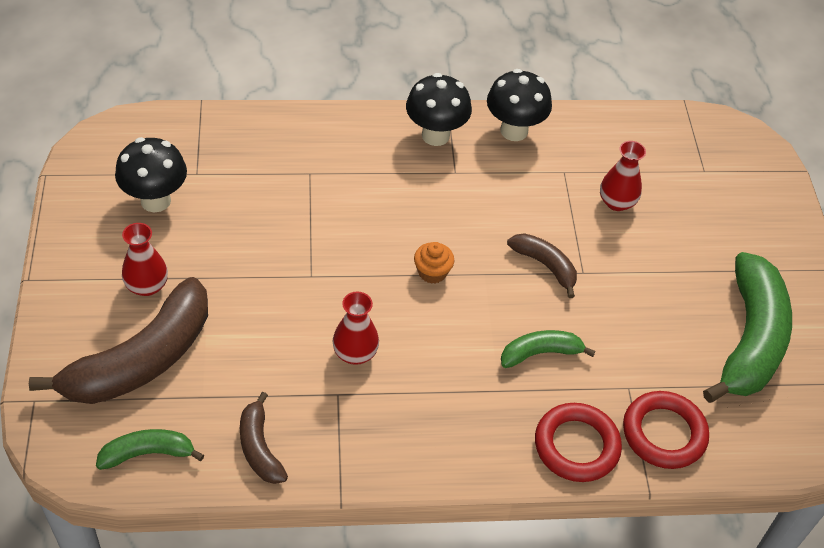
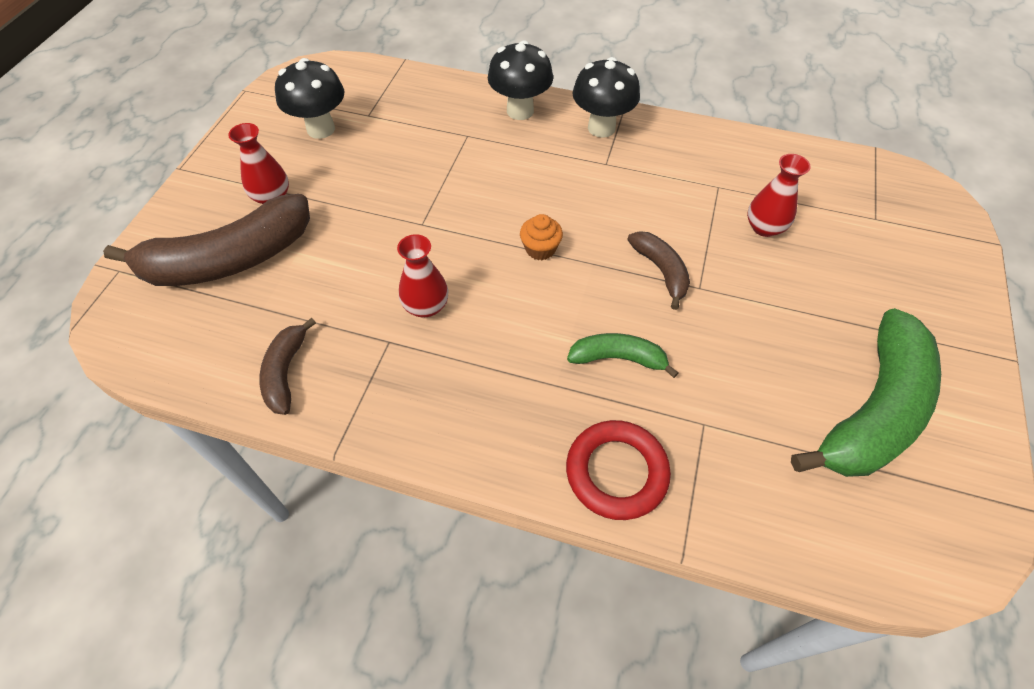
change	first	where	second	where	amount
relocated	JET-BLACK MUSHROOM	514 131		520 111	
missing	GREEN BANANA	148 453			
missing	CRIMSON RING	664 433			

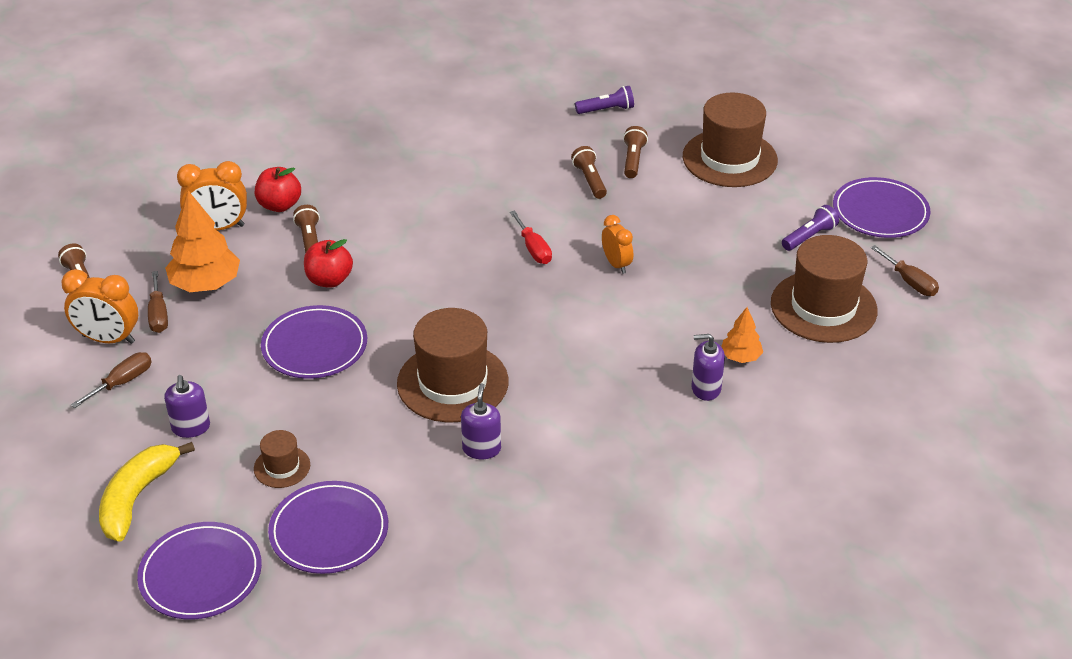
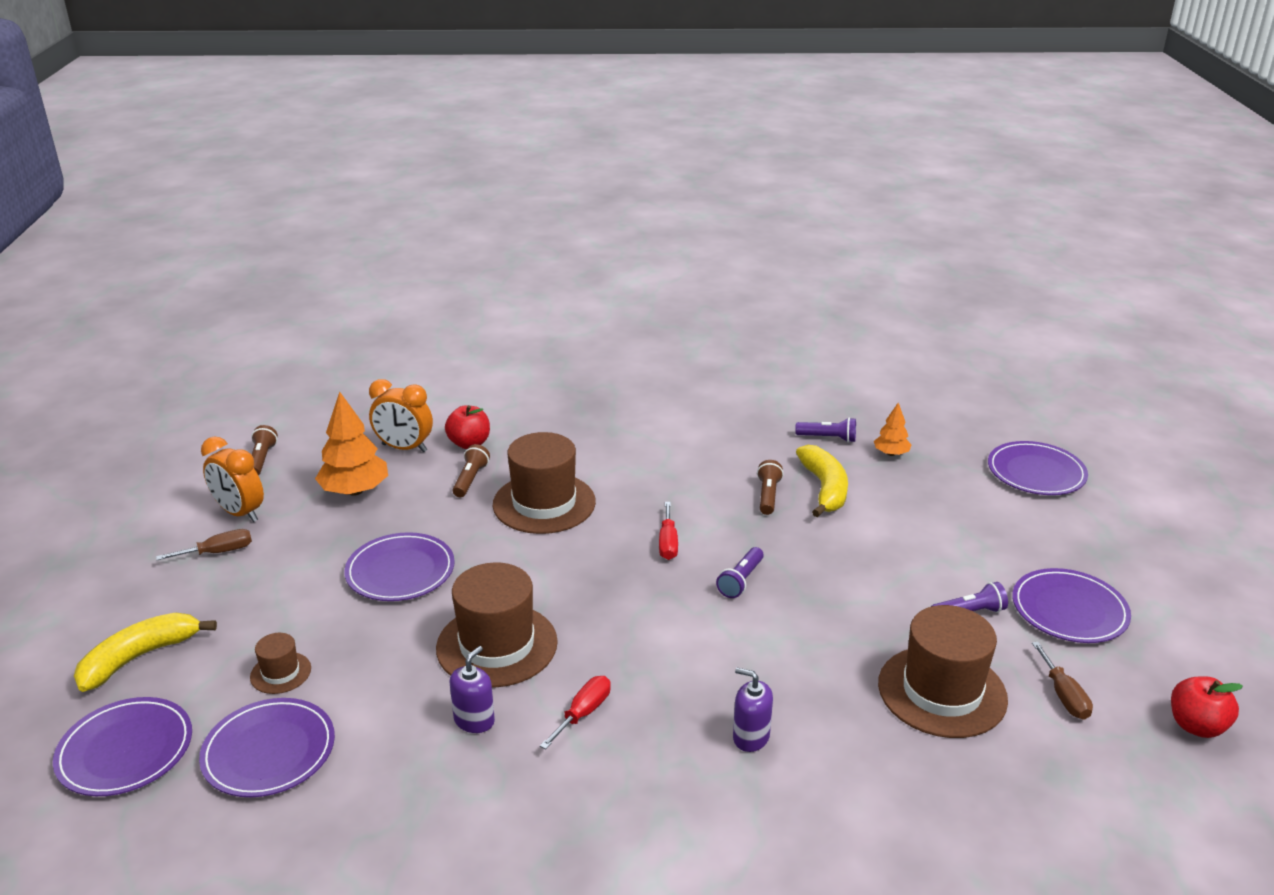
change	first	where	second	where	amount
relocated	BROWN TOP HAT	729 158		544 503	
appeared			CRIMSON HAND SCREWDRIVER	583 713	
exchanged	ORANGE BEDSIDE CLOCK	616 264	PURPLE POCKET TORCH	740 581	
exchanged	BROWN POCKET TORCH	633 160	BRIGHT YELLOW BANANA	824 489	
relocated	ORANGE TOY TREE	740 357		891 453	
appeared			PURPLE PLATE	1036 472	
relocated	CRIMSON TOY APPLE	329 280		1196 726	
missing	BROWN HAND SCREWDRIVER	158 314			
missing	PURPLE SOAP PUMP	191 427			

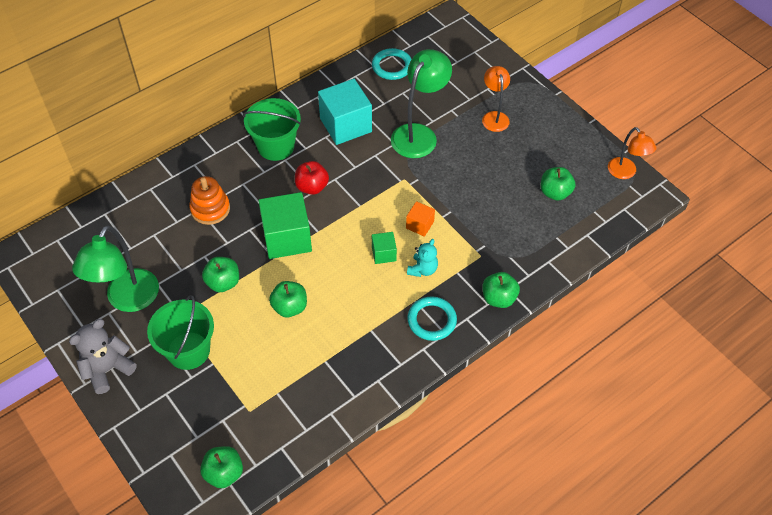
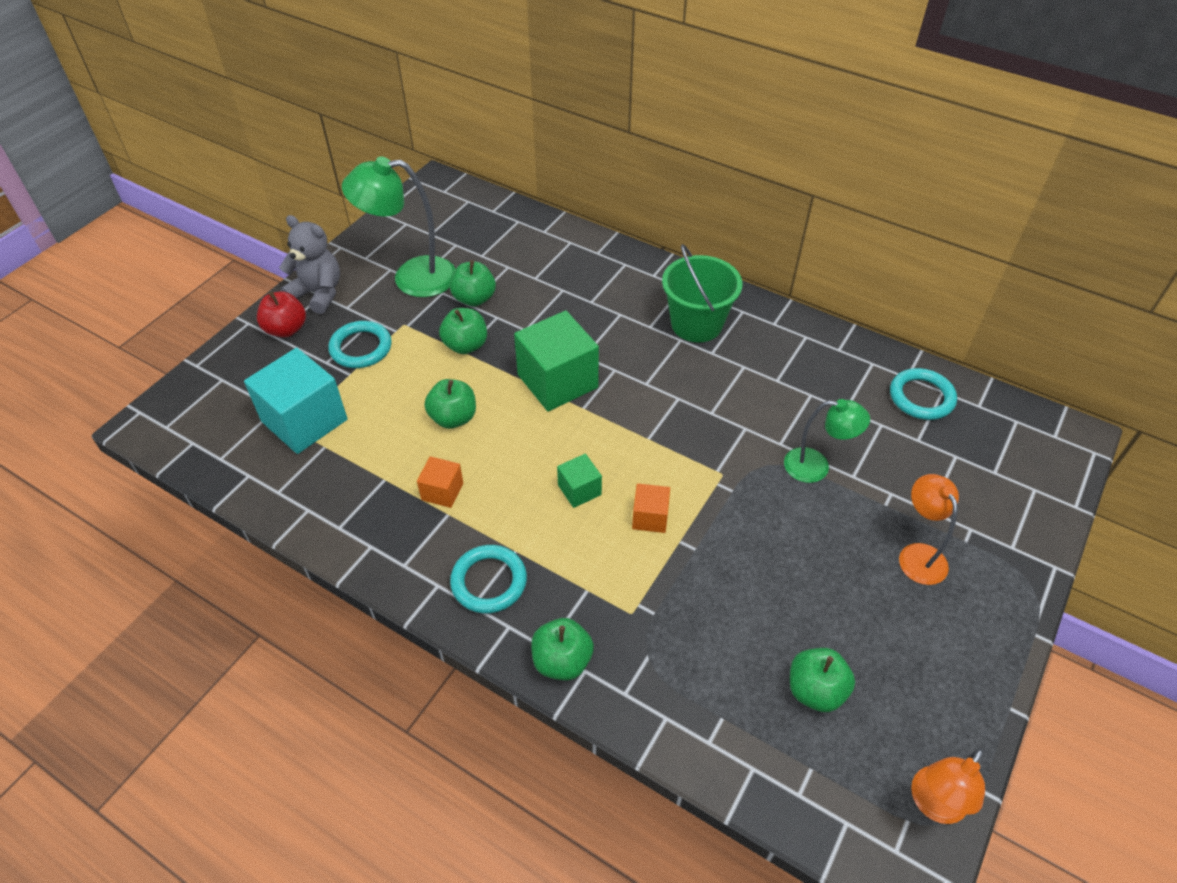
change	first	where	second	where	amount
relocated	TEAL CUBE	345 125		304 421	
relocated	CRIMSON TOY APPLE	312 187		286 329	
exchanged	GREEN PAIL	188 350	TEAL RING	361 348	
appeared			ORANGE CUBE	442 491	
relocated	GREEN TOY APPLE	224 473		474 298	
size	GREEN LAMP	419 134		816 467	x0.61
spun	ORANGE LAMP	494 117		918 555	75 degrees counterclockwise
missing	ORANGE STACKING TOY	210 209			
missing	TEAL STUFFED BEAR	422 269			

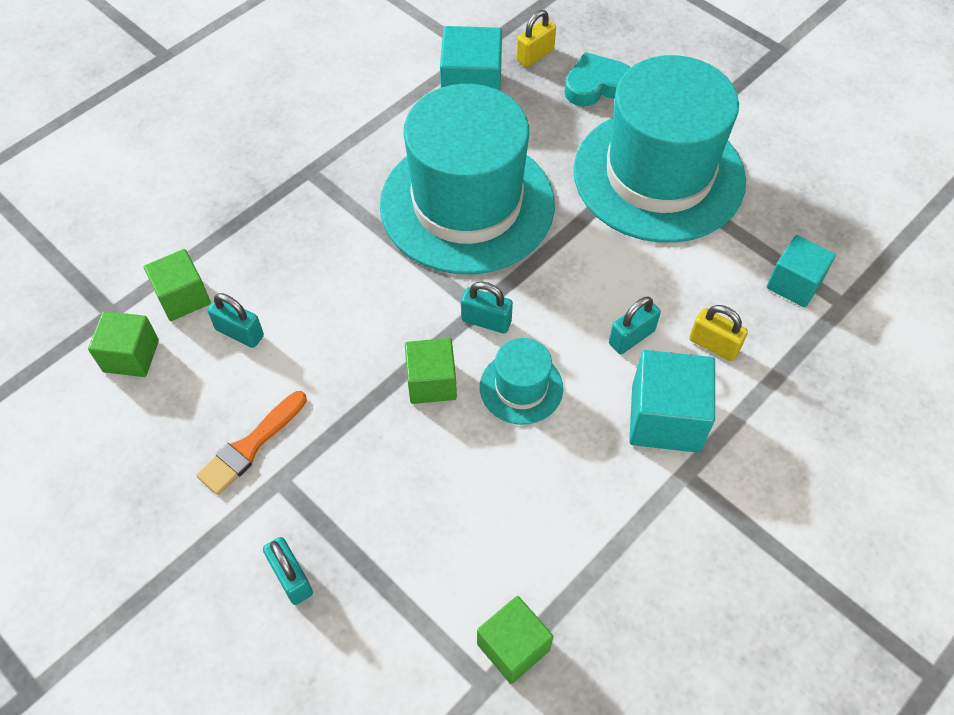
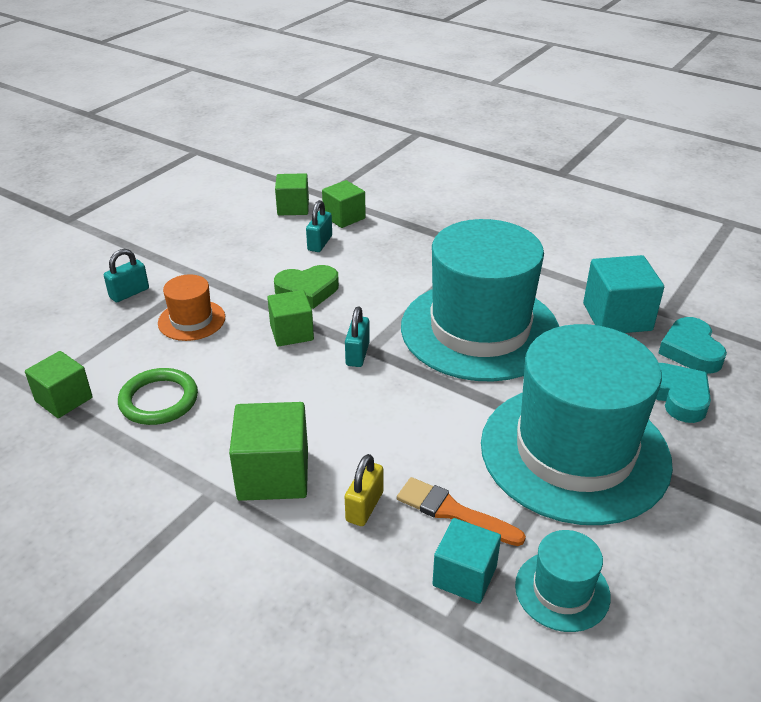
change	first	where	second	where	amount
appeared			GREEN RING	159 400	
appeared			ORANGE TOP HAT	191 320	
colour	TEAL CUBE	665 418	GREEN CUBE	273 474	
appeared			GREEN HEART	307 291	
relocated	ORANGE BRUSH	250 446		453 512	
relocated	TEAL TOP HAT	521 387		562 590	
exchanged	BRIGHT YELLOW PADLOCK	535 55	TEAL HEART	690 351	
missing	TEAL PADLOCK	631 337			

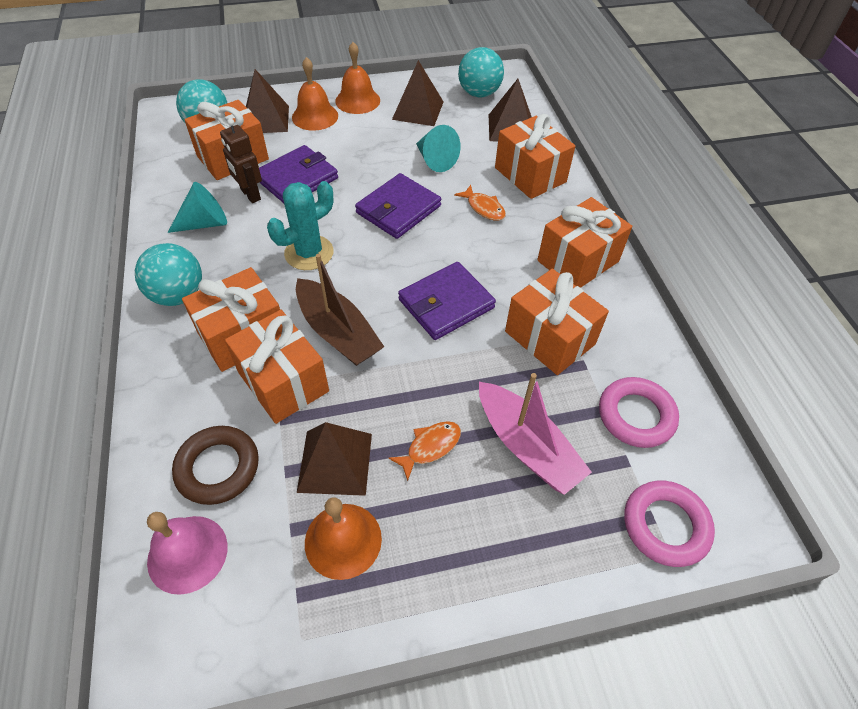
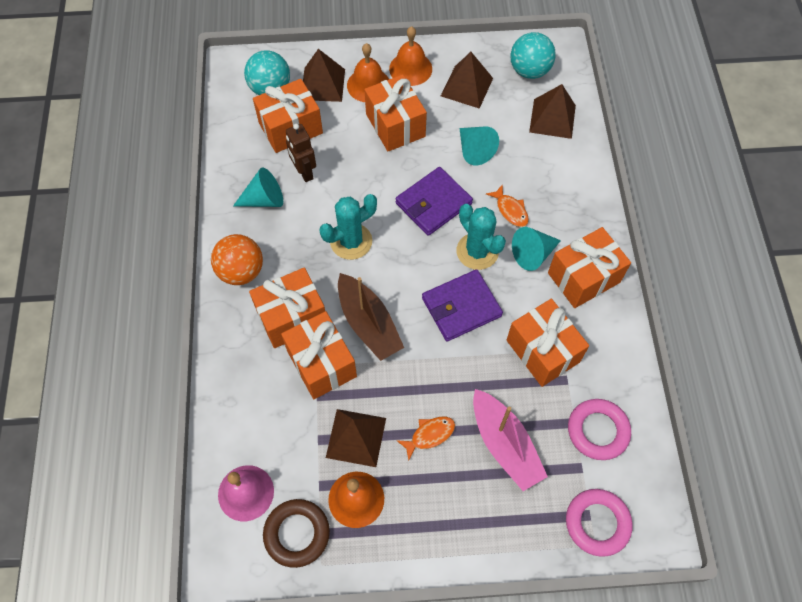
change	first	where	second	where	amount
colour	TEAL BALL	178 295	ORANGE BALL	241 271	
relocated	BROWN RING	218 468		297 534	
relocated	ORANGE PRESENT	530 175		395 125	
appeared			TEAL PRICKLY PLANT	477 251	
appeared			TEAL CONE	533 254	
missing	PURPLE CARD WALLET	297 179			

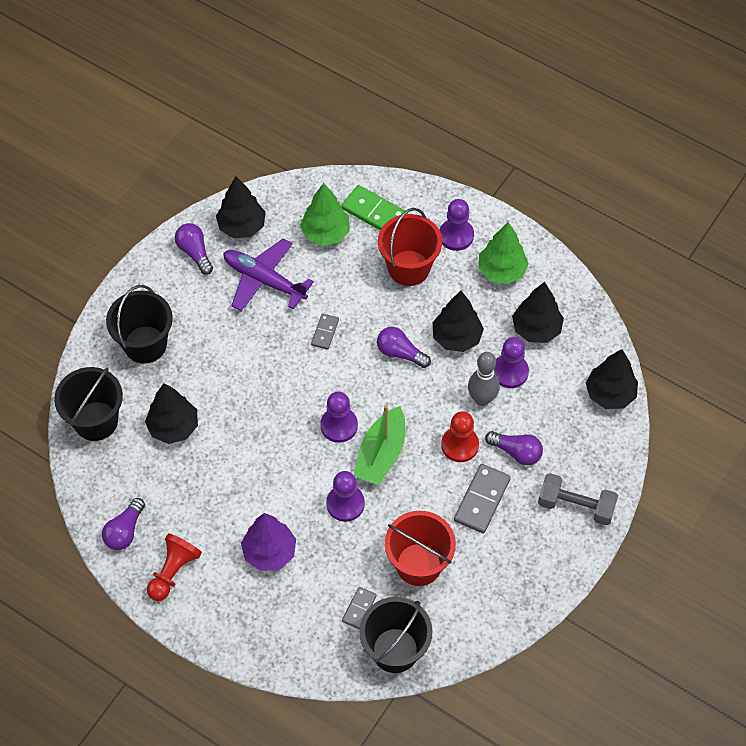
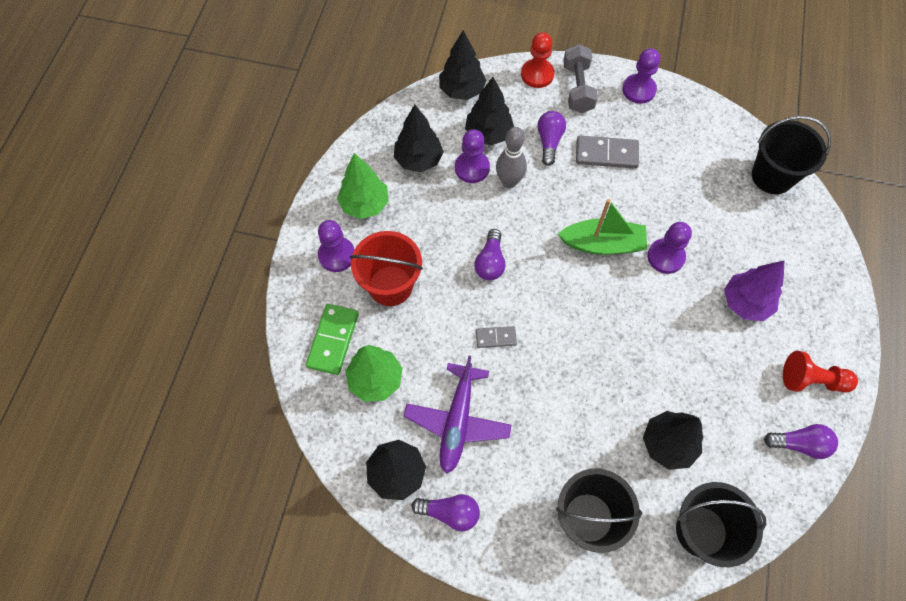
change	first	where	second	where	amount
spun	PURPLE BULB	195 252		450 513	120 degrees counterclockwise
relocated	JET-BLACK TOY TREE	456 337		488 134	
relocated	CRIMSON GAME PAWN	460 445		537 74	
relocated	PURPLE GAME PAWN	339 425		638 90	
missing	GREY DOMINO TILE	359 608			
missing	CRIMSON PAIL	418 564			

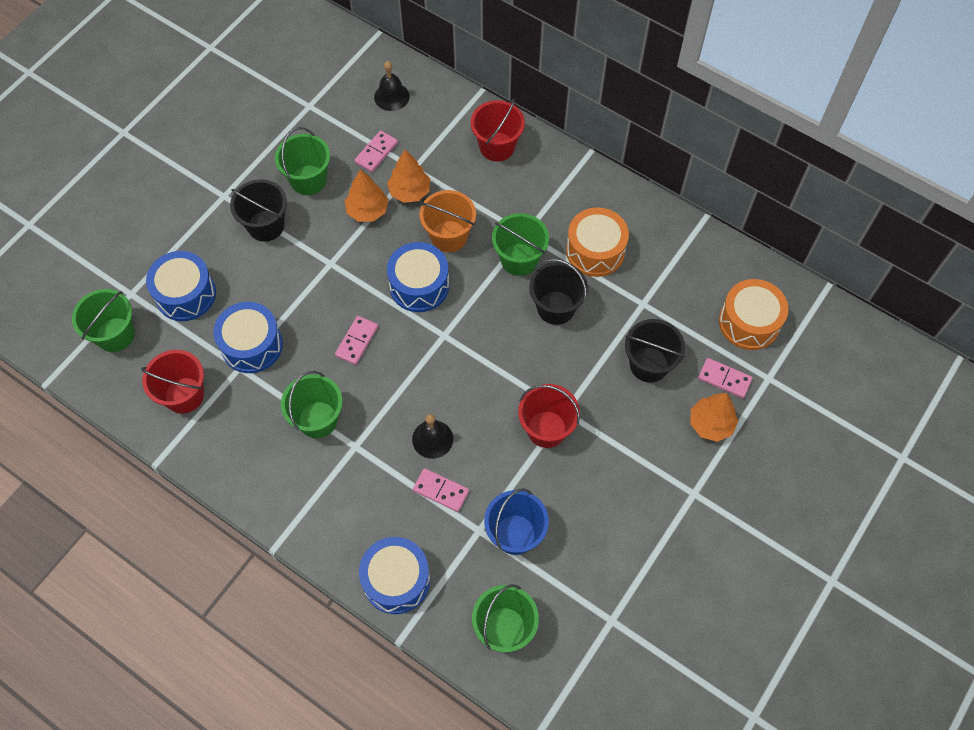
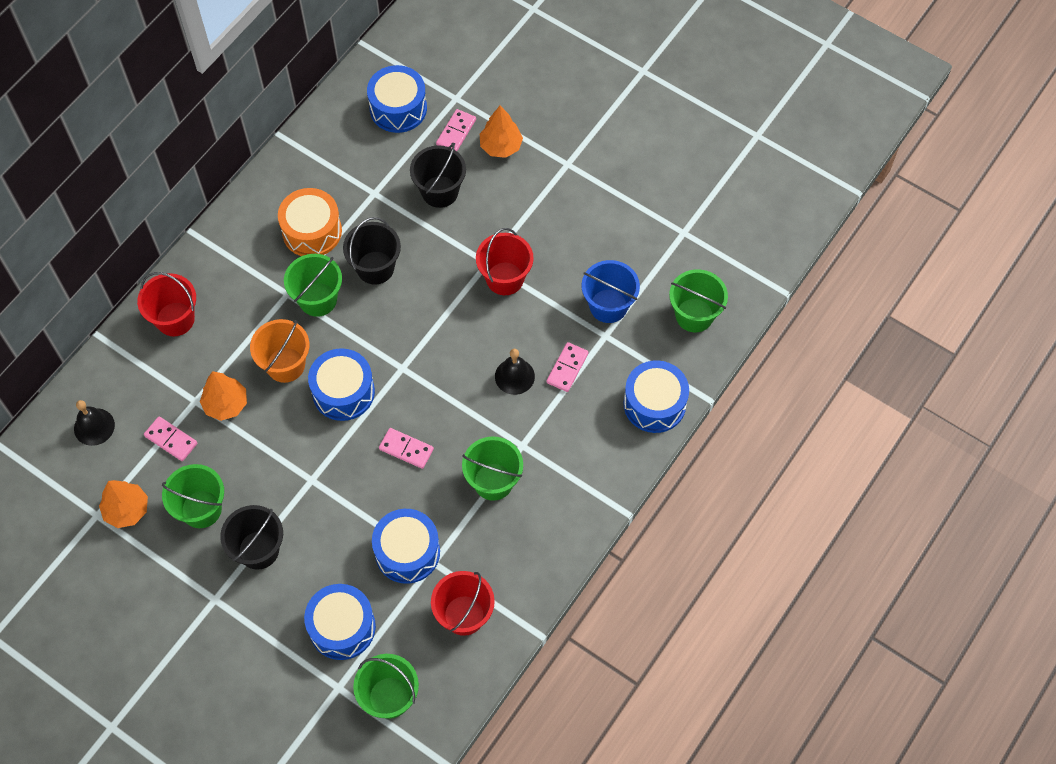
change	first	where	second	where	amount
relocated	ORANGE TOY TREE	367 211		127 510	
colour	ORANGE DRUM	749 322	BLUE DRUM	398 108	

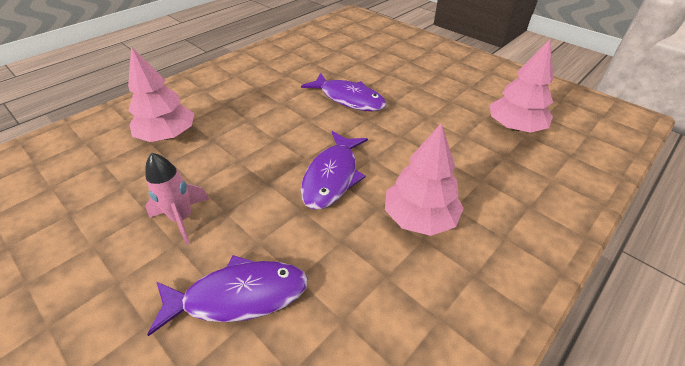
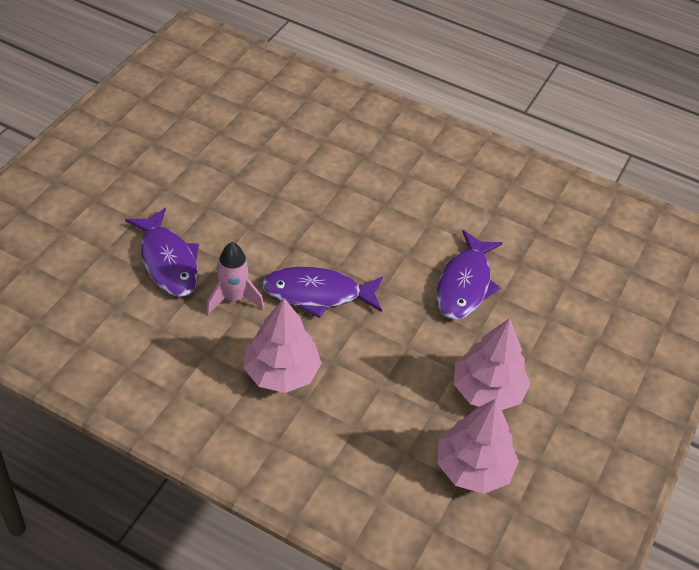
change	first	where	second	where	amount
relocated	PINK ROCKET	182 219		233 298	
relocated	PINK TOY TREE	168 136		487 390	

